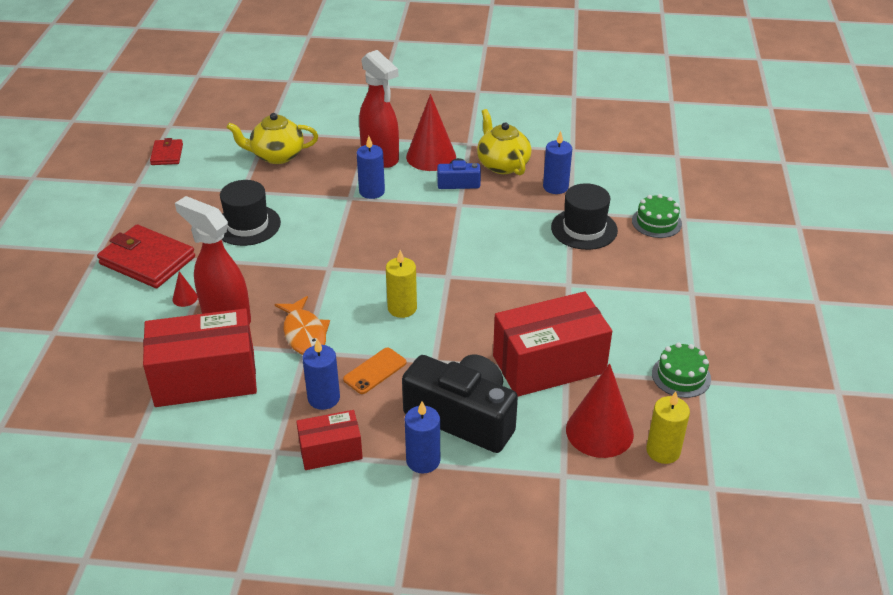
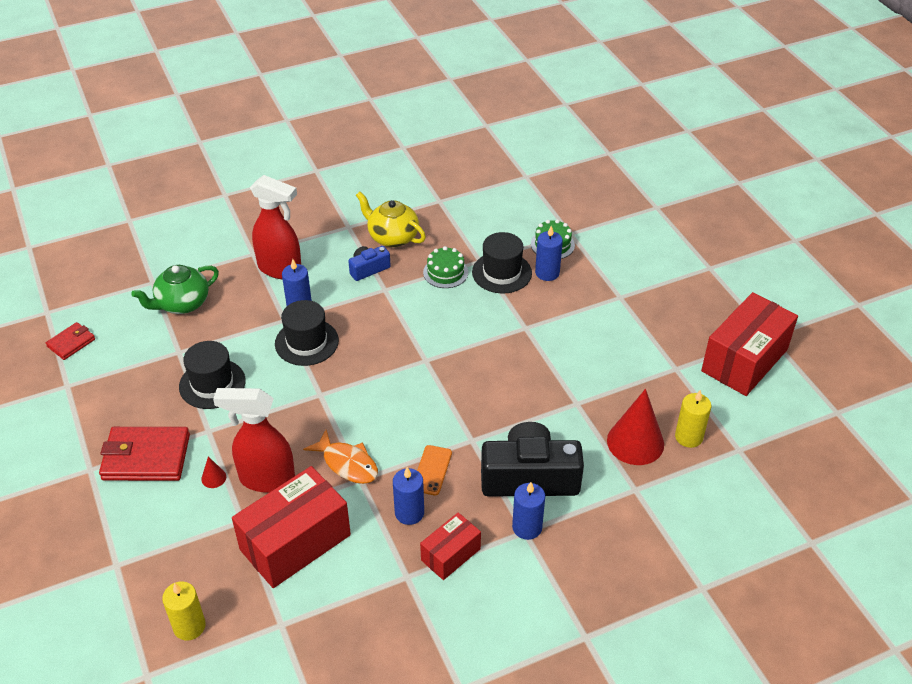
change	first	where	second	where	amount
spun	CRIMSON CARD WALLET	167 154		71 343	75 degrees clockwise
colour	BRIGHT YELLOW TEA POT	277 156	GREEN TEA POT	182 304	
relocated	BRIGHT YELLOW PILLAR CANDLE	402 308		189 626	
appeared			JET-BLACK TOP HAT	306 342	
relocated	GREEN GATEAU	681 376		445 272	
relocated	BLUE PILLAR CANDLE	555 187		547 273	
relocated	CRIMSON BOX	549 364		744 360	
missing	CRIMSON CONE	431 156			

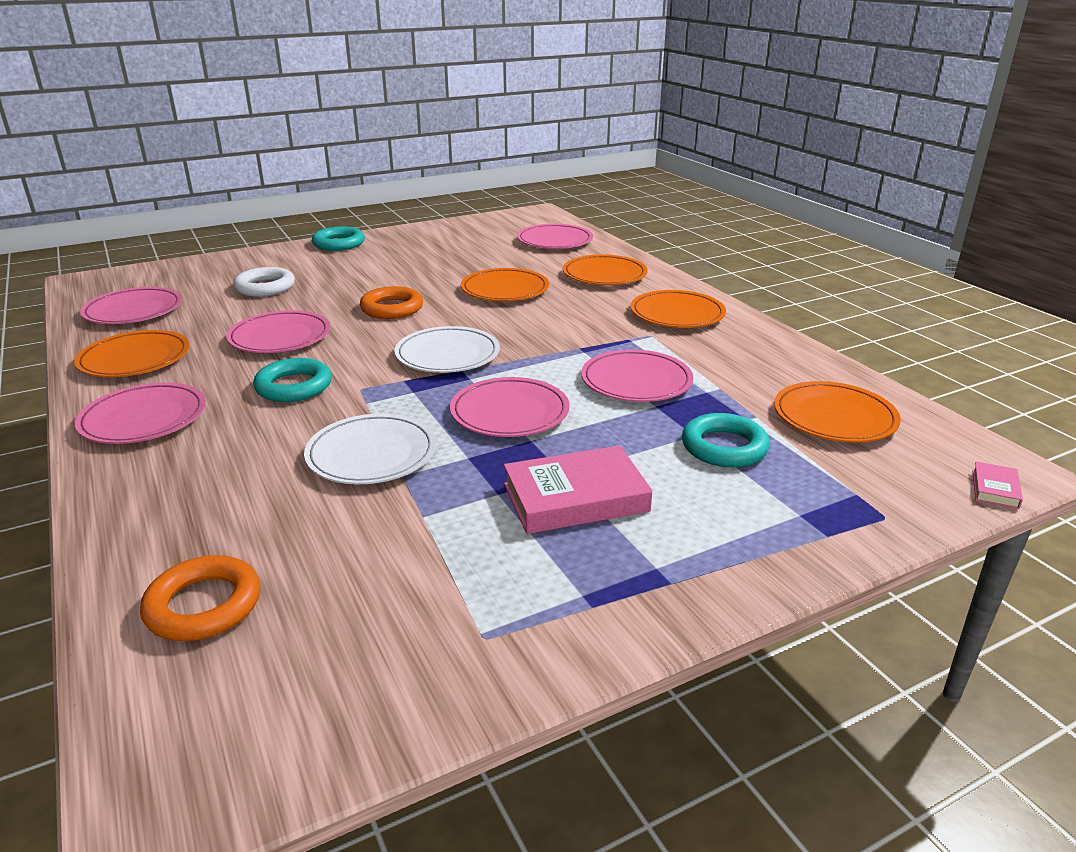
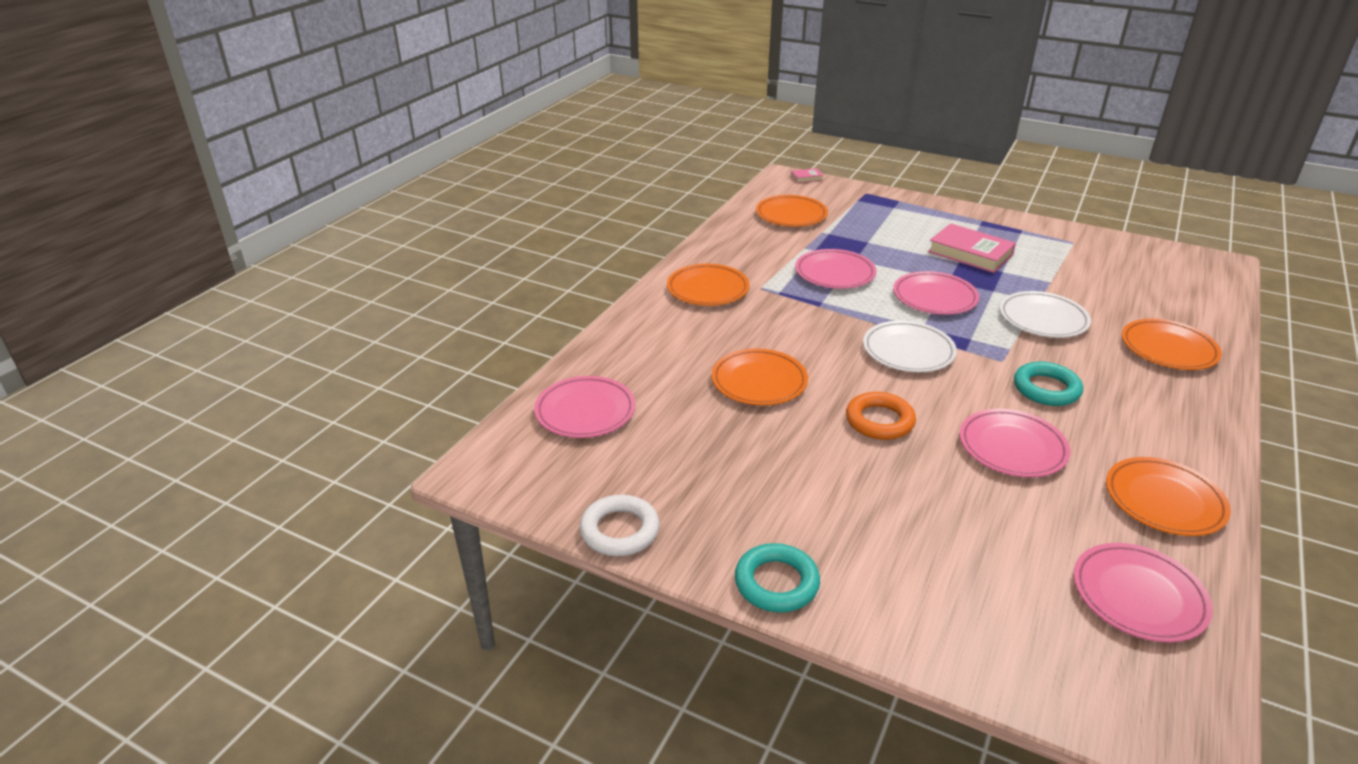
change	first	where	second	where	amount
relocated	PURE WHITE RING	265 287		619 530	
relocated	ORANGE PLATE	604 275		1168 348	
missing	PINK PLATE	144 419			
missing	ORANGE RING	204 605			
missing	TEAL RING	724 447			

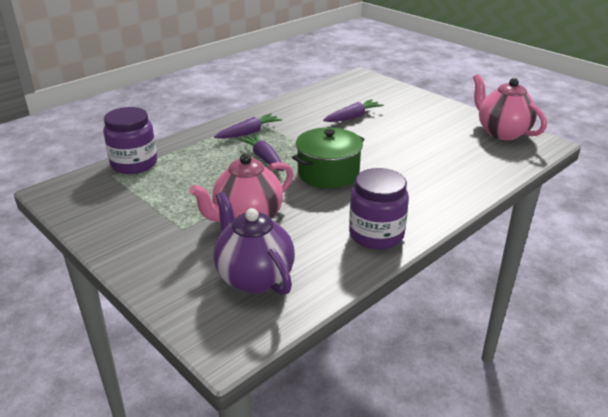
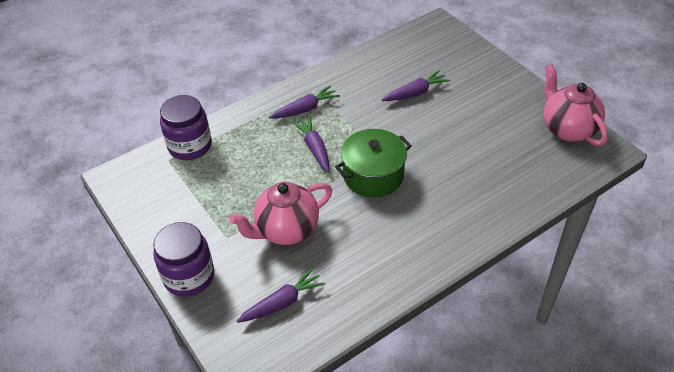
change	first	where	second	where	amount
relocated	PURPLE PRESERVE JAR	376 235		189 276	
exchanged	PURPLE TEA POT	254 277	PURPLE CARROT	282 302	

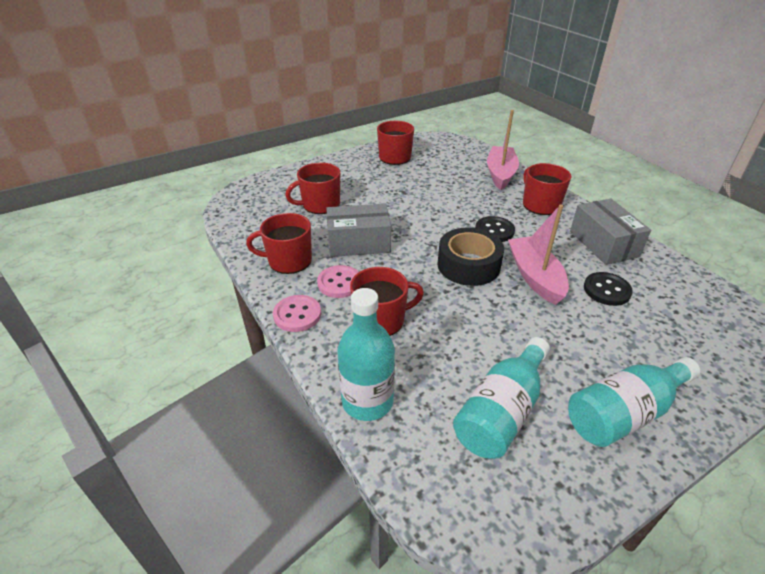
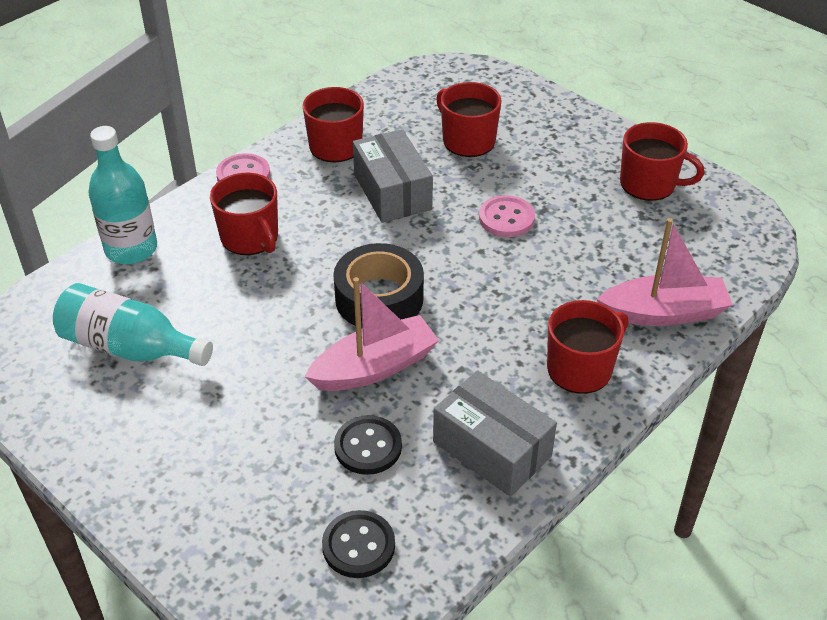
change	first	where	second	where	amount
relocated	JET-BLACK BUTTON	494 230		358 546	
spun	GREY BOX	603 244		492 449	75 degrees clockwise
relocated	PINK BUTTON	339 283		506 218	
missing	TEAL FLASK	624 413			

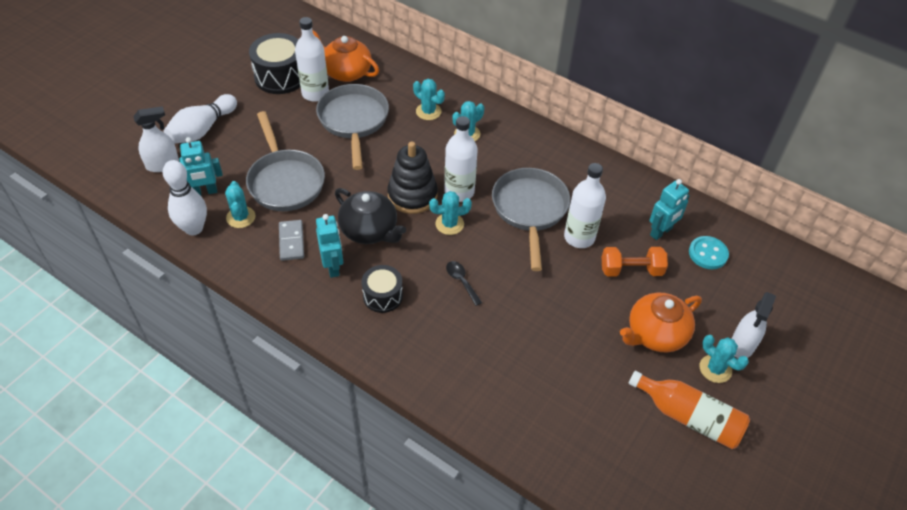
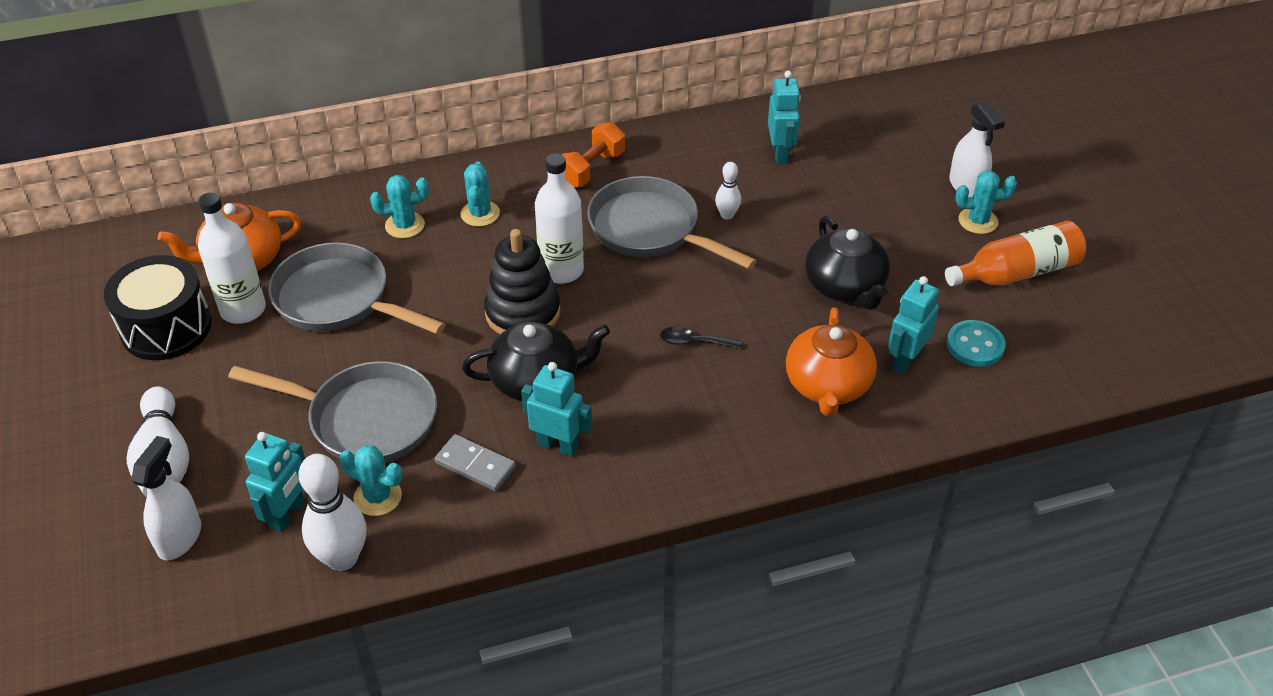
change	first	where	second	where	amount
relocated	ORANGE HAND WEIGHT	631 270		591 169	
exchanged	PURE WHITE FLASK	579 237	PURE WHITE BOWLING PIN	727 215	
relocated	ORANGE TEA POT	655 334		827 386	
appeared			JET-BLACK TEA POT	845 287	
appeared			TEAL TOY ROBOT	905 360	
relocated	TEAL BUTTON	708 254		975 345	
missing	JET-BLACK DRUM	383 296			
missing	TEAL PRICKLY PLANT	449 224			

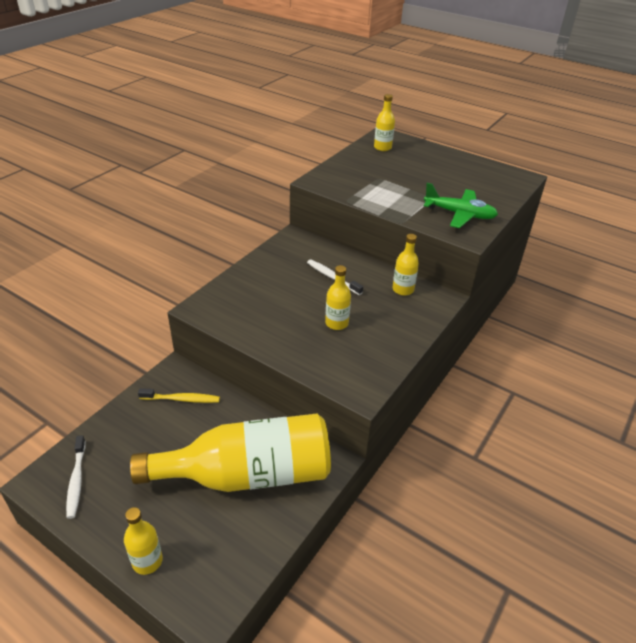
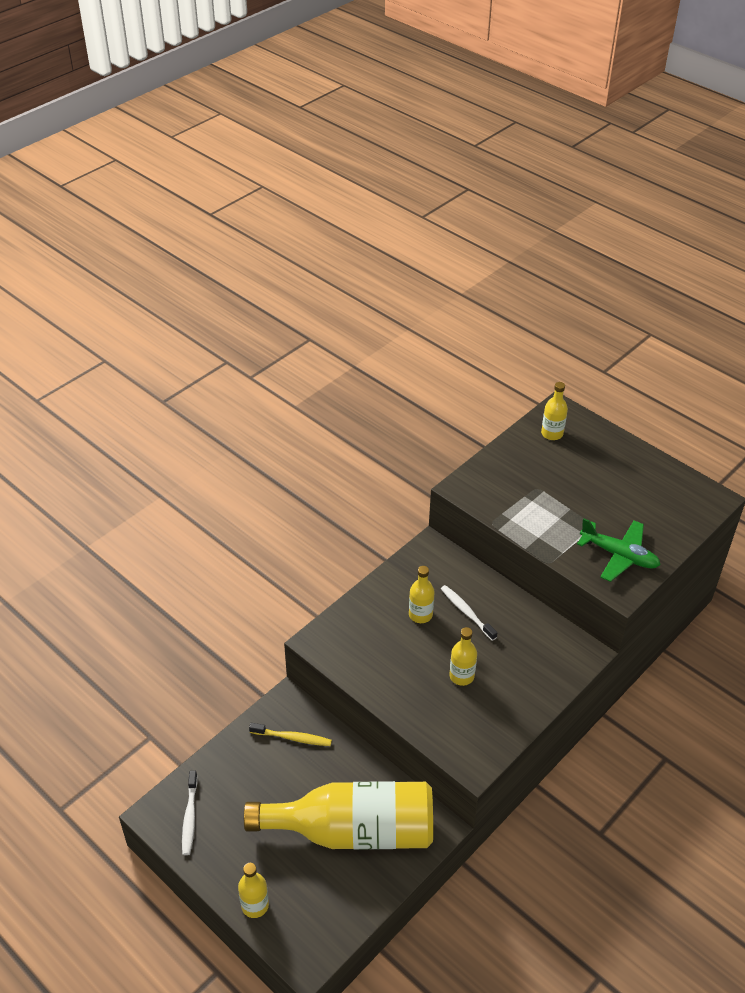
change	first	where	second	where	amount
relocated	BRIGHT YELLOW FLASK	403 289		420 615	

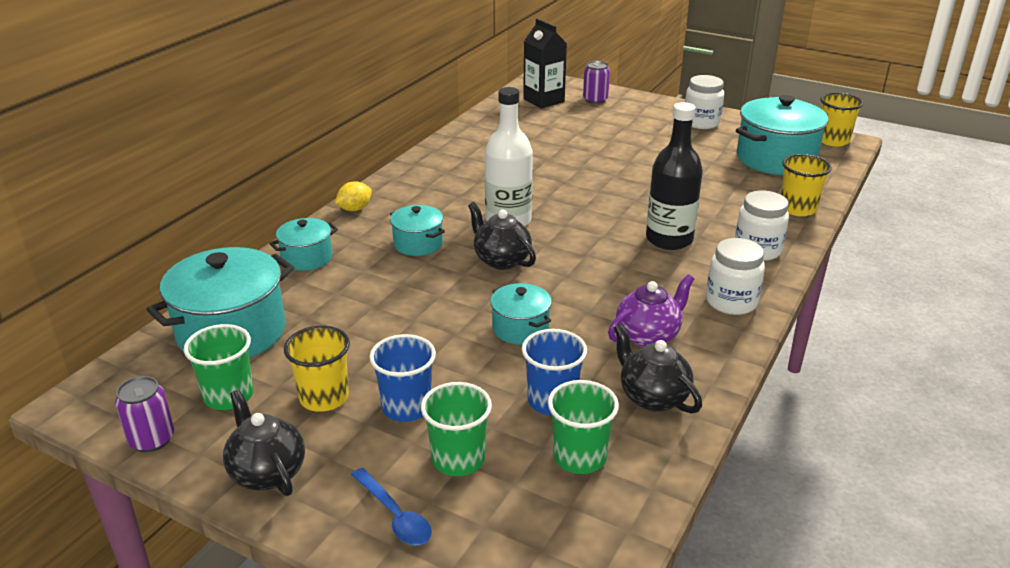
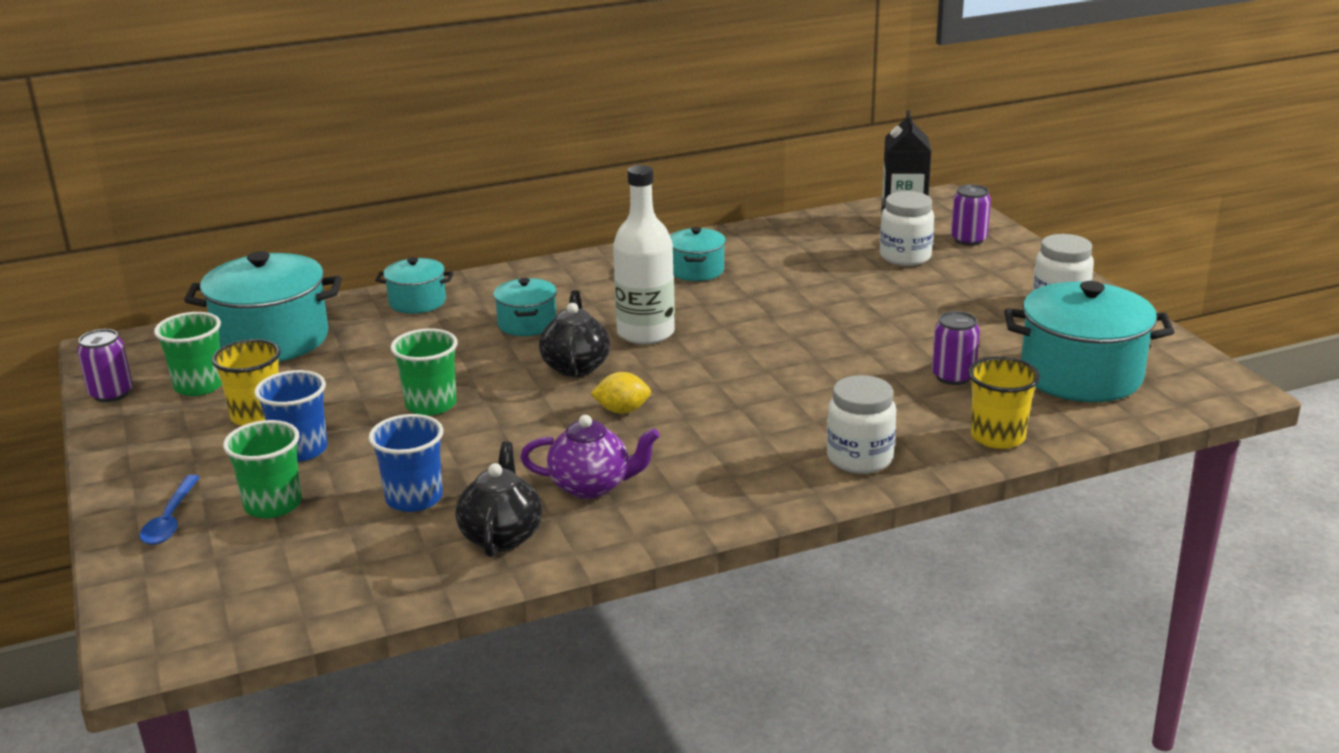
change	first	where	second	where	amount
relocated	GREEN BEAKER	579 457		431 405	
relocated	BRIGHT YELLOW TOY LEMON	354 209		622 410	
relocated	TEAL POT	520 328		696 270	
relocated	PURE WHITE PRESERVE JAR	731 302		905 257	
appeared			PURPLE CAN	953 376	
missing	JET-BLACK TEA POT	267 472			
missing	JET-BLACK FLASK	669 239			
missing	BRIGHT YELLOW BEAKER	833 140			

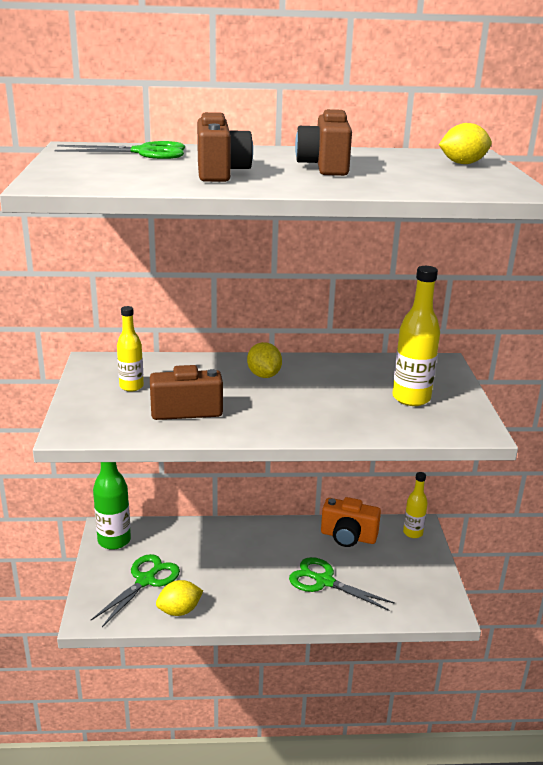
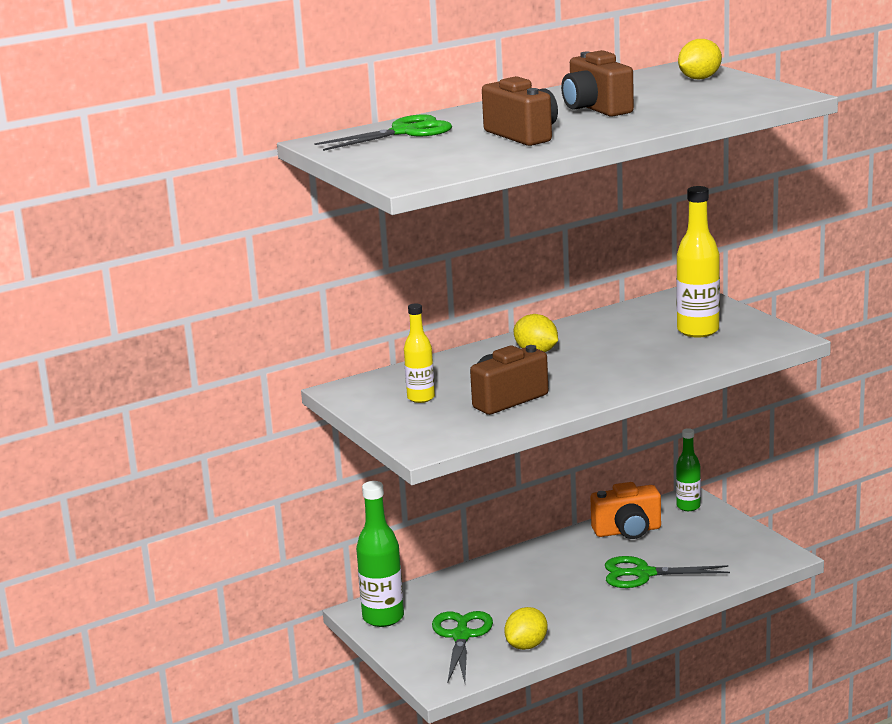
change	first	where	second	where	amount
colour	BRIGHT YELLOW FLASK	413 533	GREEN FLASK	688 506	

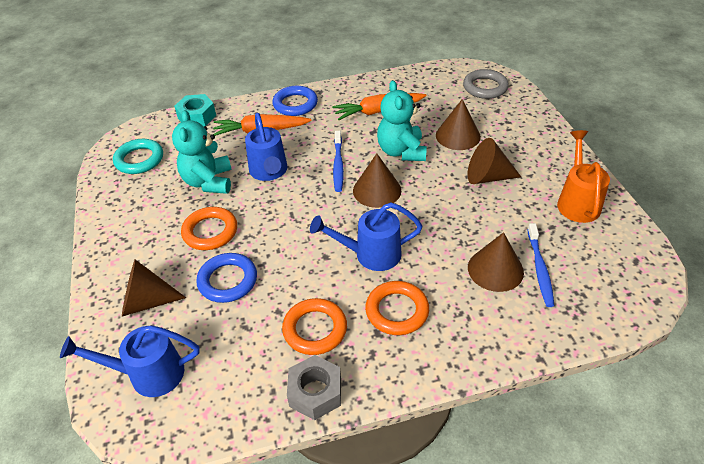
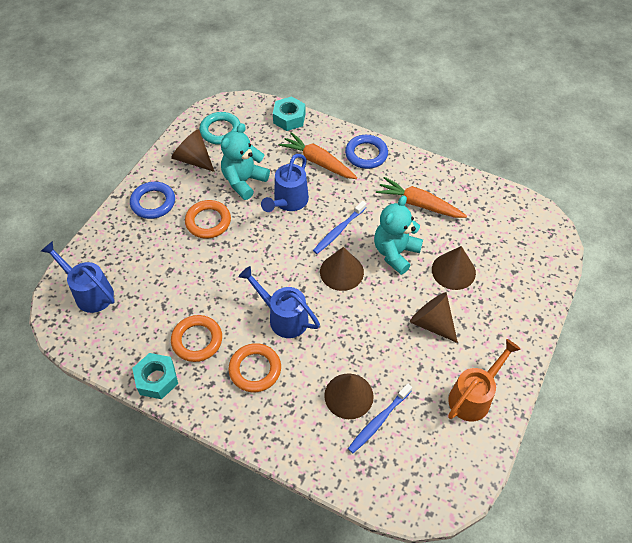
change	first	where	second	where	amount
relocated	BLUE RING	228 280		153 202	
colour	GREY NUT	315 392	TEAL NUT	157 379	
relocated	BROWN CONE	147 302		193 159	
missing	GREY RING	485 87			

